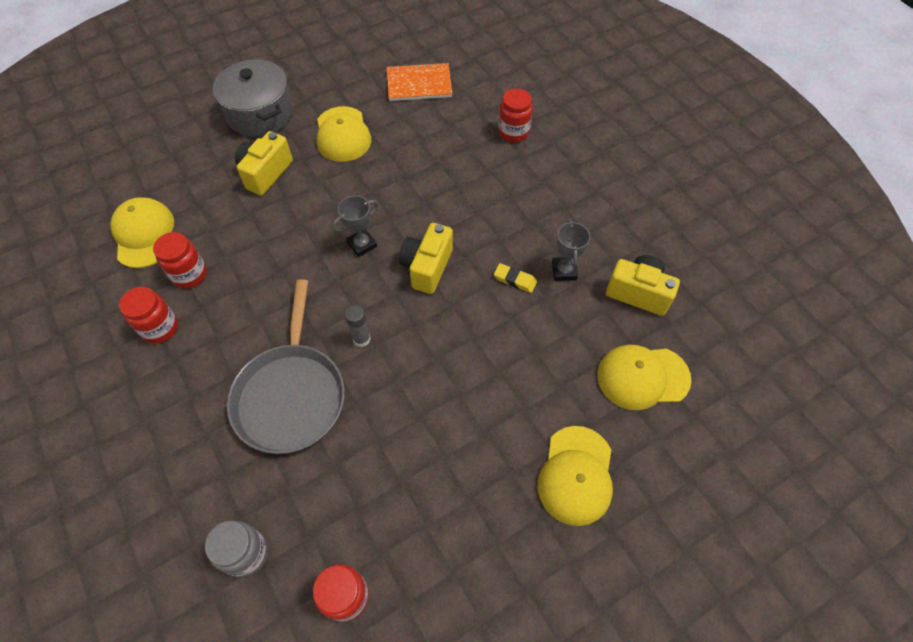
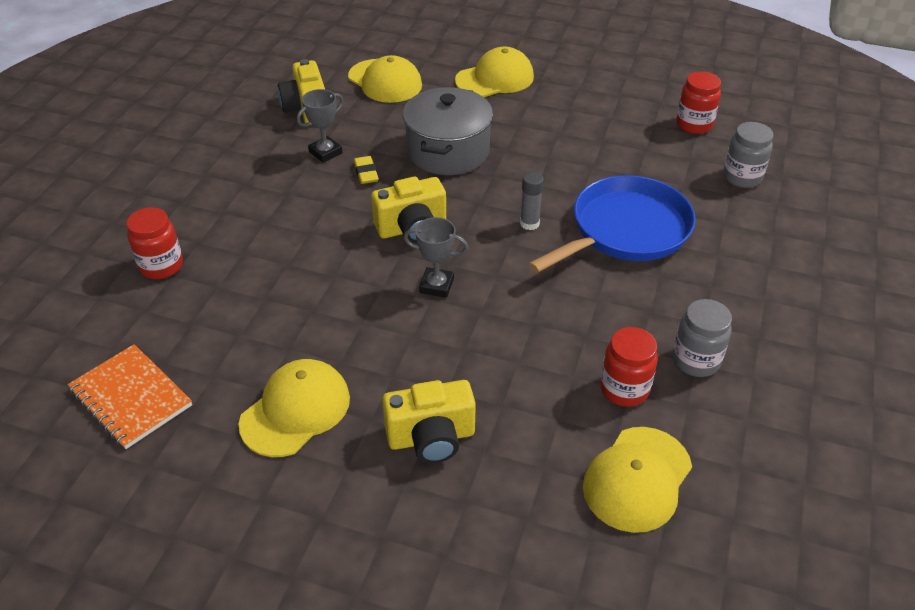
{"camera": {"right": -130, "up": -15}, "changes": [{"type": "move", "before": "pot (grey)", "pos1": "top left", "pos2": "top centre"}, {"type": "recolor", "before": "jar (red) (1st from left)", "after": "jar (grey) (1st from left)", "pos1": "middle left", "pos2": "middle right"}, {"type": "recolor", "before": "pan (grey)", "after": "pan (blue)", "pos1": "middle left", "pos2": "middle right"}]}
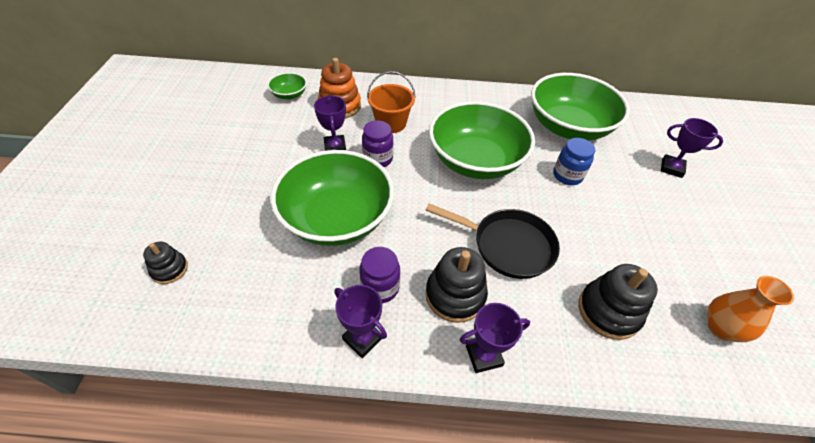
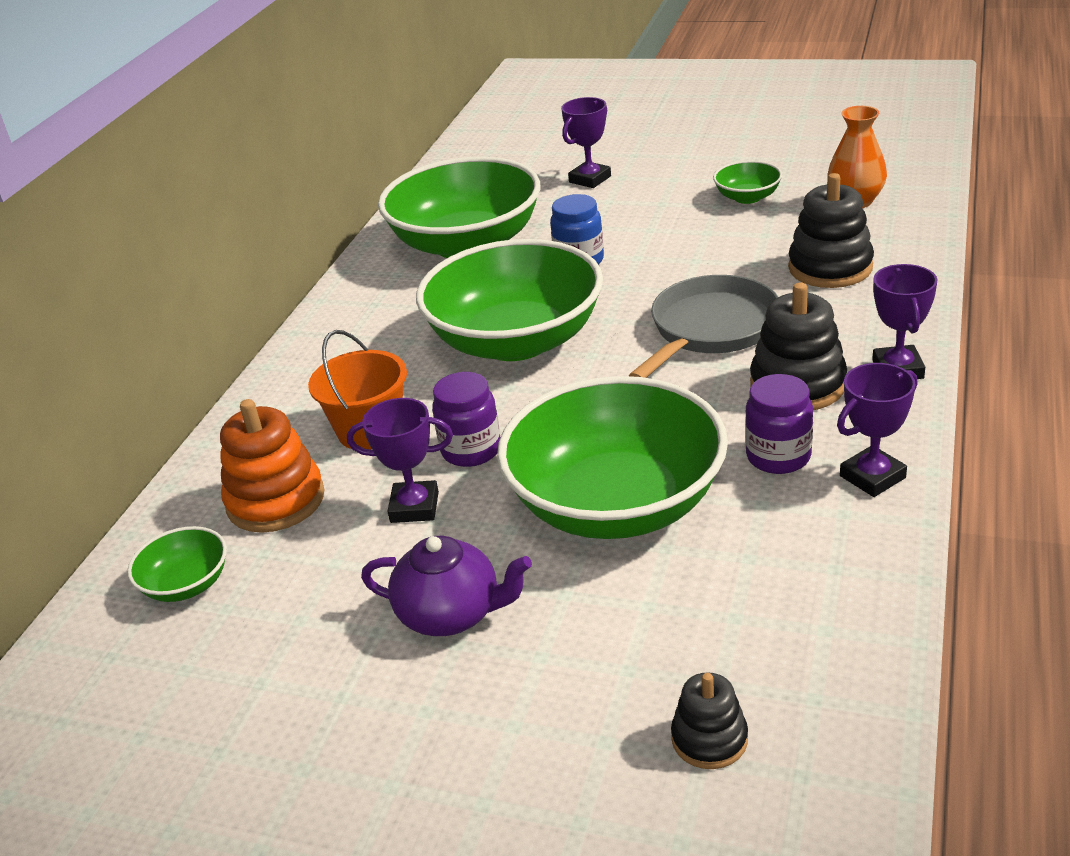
{"camera": {"right": -70, "up": -15}, "changes": [{"type": "insert", "after": "teapot (purple)", "pos2": "bottom centre"}, {"type": "insert", "after": "bowl (green) (5th from left)", "pos2": "top right"}, {"type": "recolor", "before": "pan (black)", "after": "pan (grey)", "pos1": "centre", "pos2": "centre"}]}
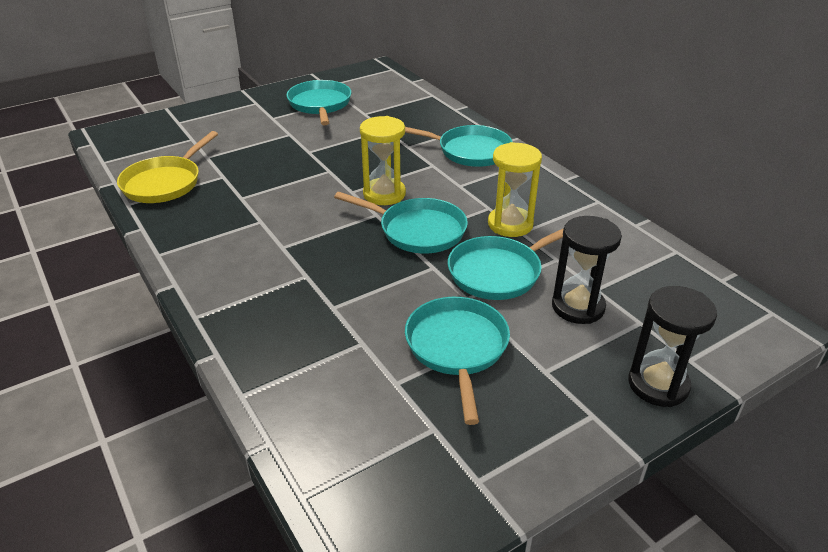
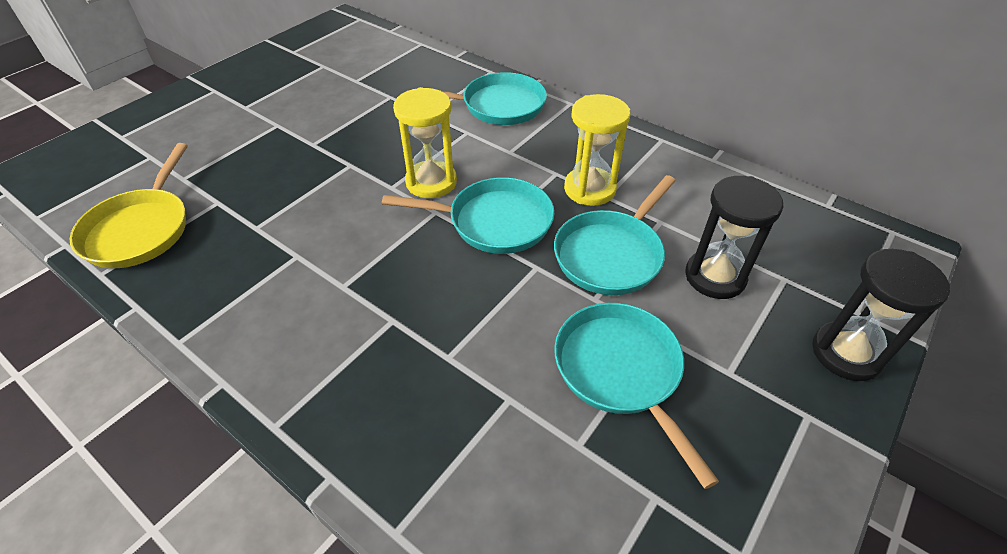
{"camera": {"right": -20, "up": 10}, "changes": [{"type": "delete", "before": "pan (turquoise) (1st from left)", "pos1": "top centre"}]}
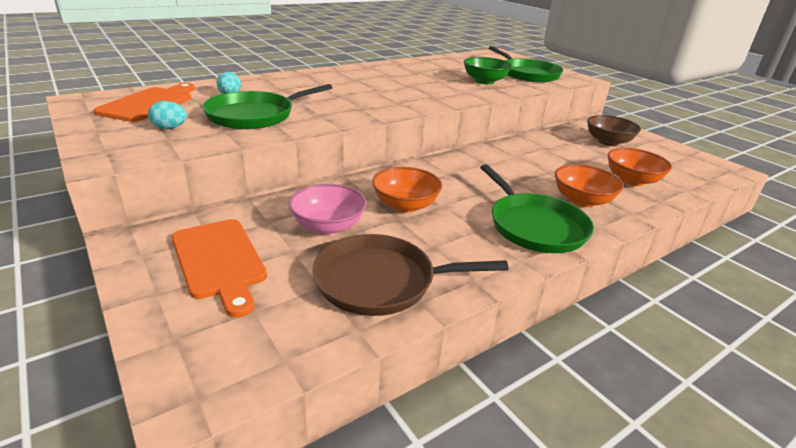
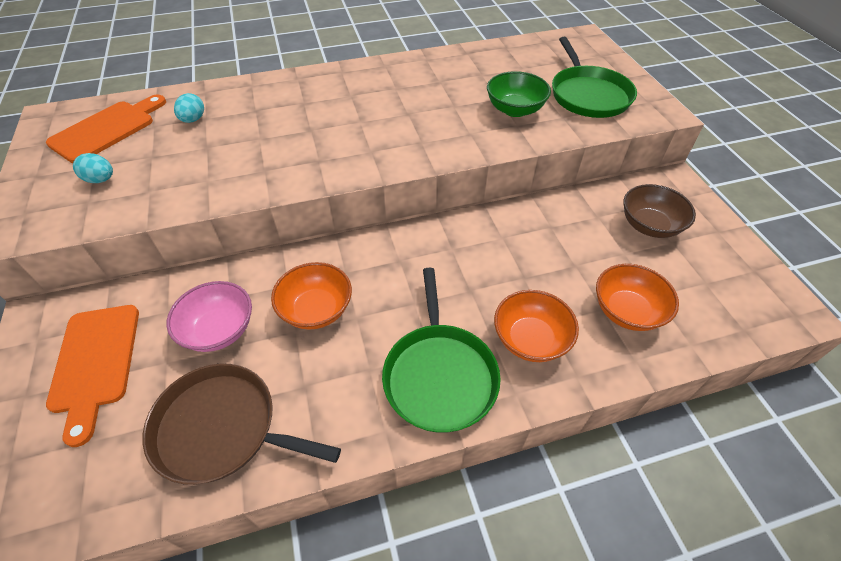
{"camera": {"right": 20, "up": 20}, "changes": [{"type": "delete", "before": "pan (green) (1st from left)", "pos1": "top centre"}]}
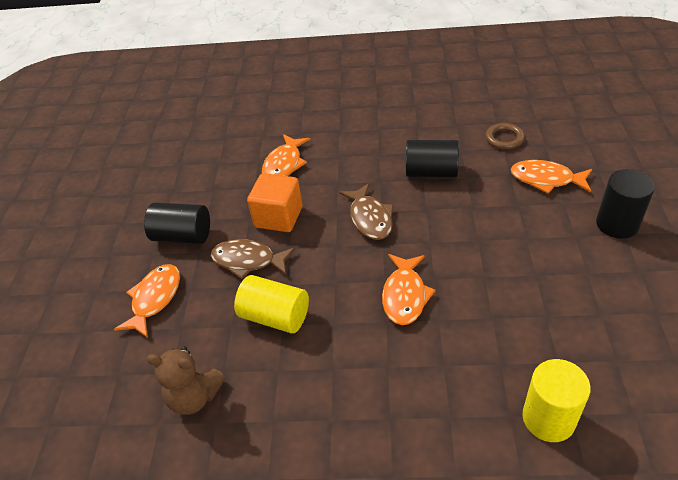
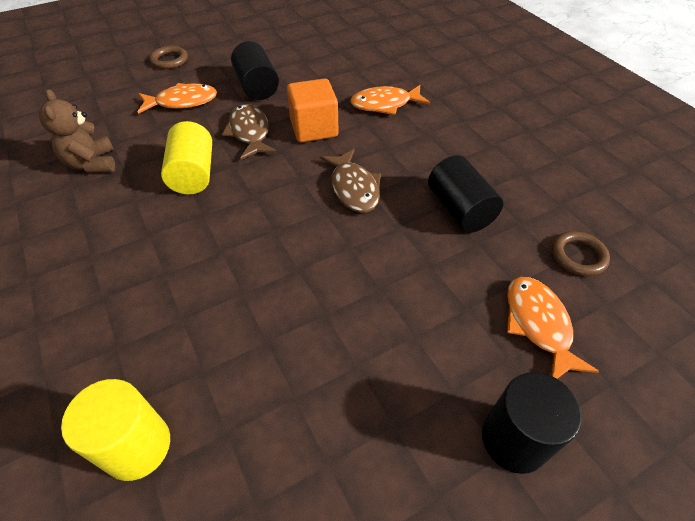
{"camera": {"right": 55, "up": 5}, "changes": [{"type": "delete", "before": "fish (orange) (3rd from left)", "pos1": "centre"}, {"type": "insert", "after": "ring (brown) (1st from left)", "pos2": "top left"}, {"type": "rotate", "before": "fish (brown) (2nd from left)", "pos1": "centre", "pos2": "centre", "turn": -60}]}
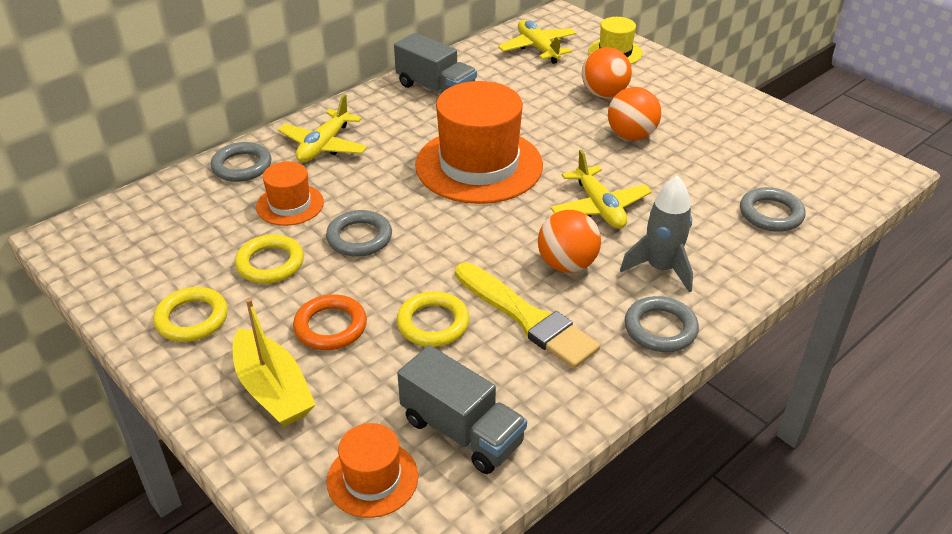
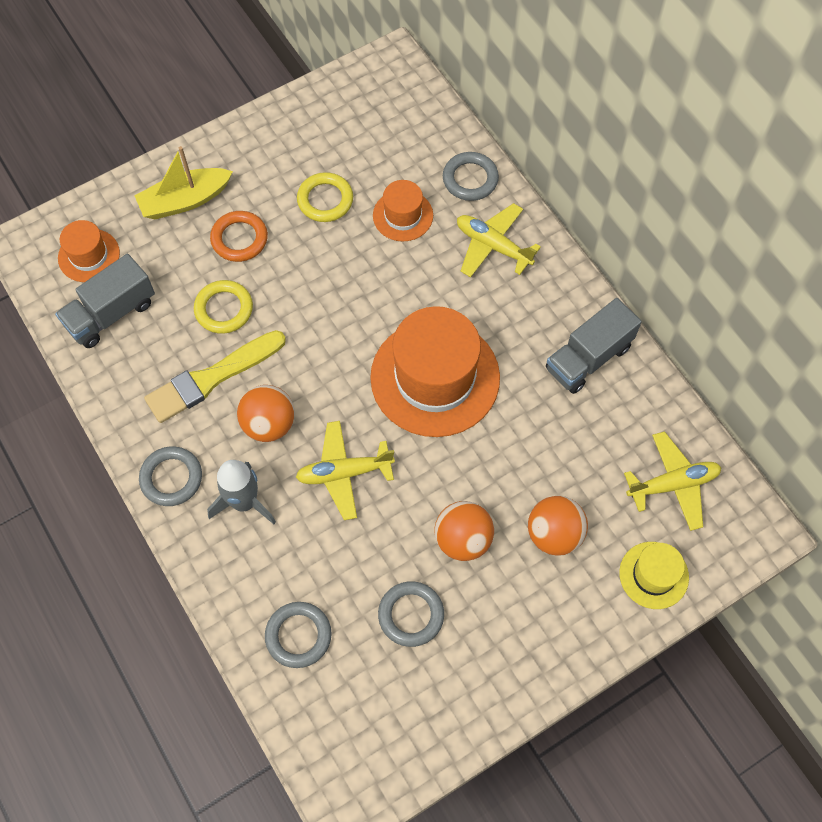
{"camera": {"right": 100, "up": 25}, "changes": [{"type": "delete", "before": "ring (yellow) (1st from left)", "pos1": "middle left"}, {"type": "move", "before": "ring (grey) (2nd from left in the first image)", "after": "ring (grey) (3rd from left)", "pos1": "centre", "pos2": "bottom centre"}]}
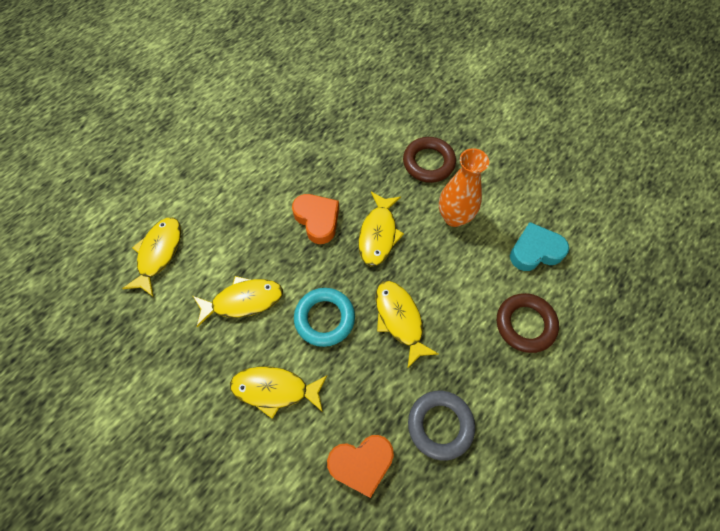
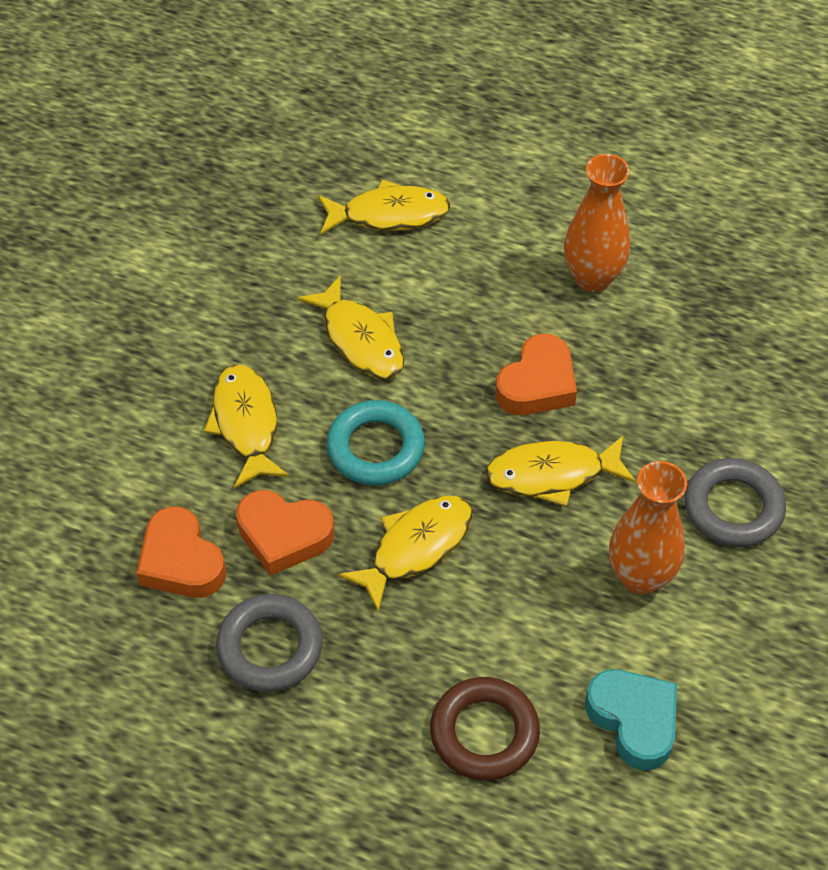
{"camera": {"right": 70, "up": -10}, "changes": [{"type": "insert", "after": "heart (orange) (2nd from left)", "pos2": "centre"}, {"type": "insert", "after": "vase (orange) (1st from left)", "pos2": "top right"}, {"type": "recolor", "before": "ring (brown) (1st from left)", "after": "ring (grey) (2nd from left)", "pos1": "top centre", "pos2": "middle right"}]}
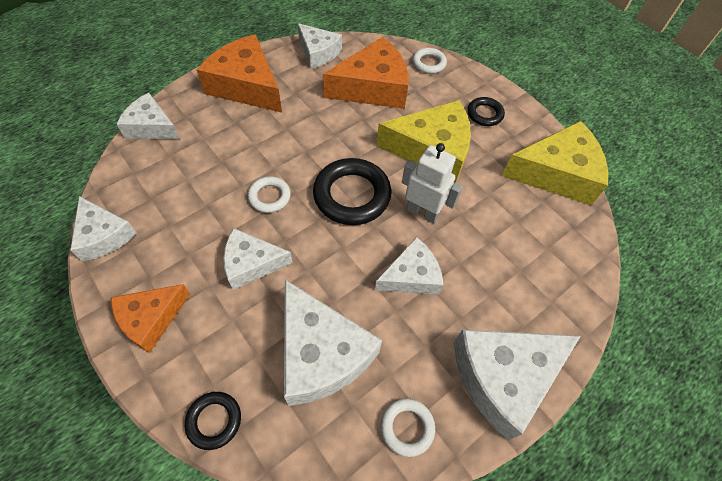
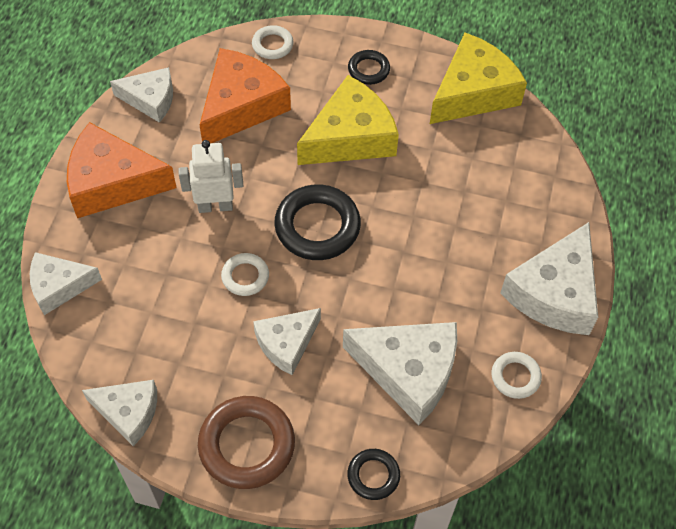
{"camera": {"right": -35, "up": 0}, "changes": [{"type": "delete", "before": "cheese (white) (6th from left)", "pos1": "centre"}, {"type": "move", "before": "robot (white)", "pos1": "centre", "pos2": "top left"}, {"type": "replace", "before": "cheese (orange) (1st from left)", "after": "ring (brown)", "pos1": "middle left", "pos2": "bottom centre"}]}
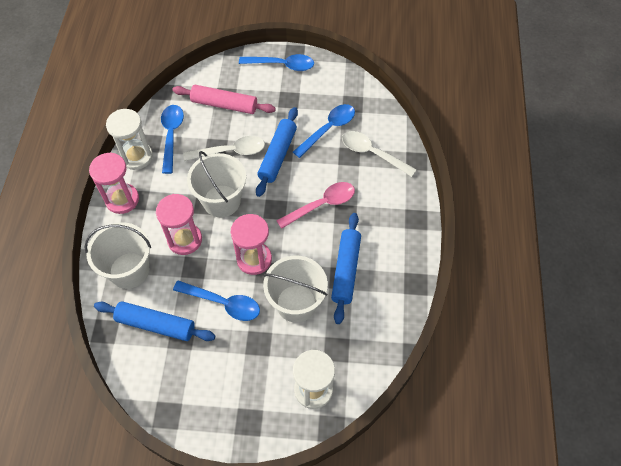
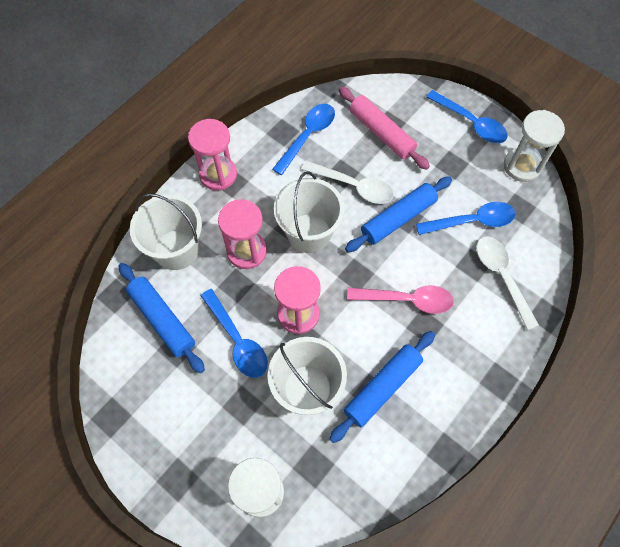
{"camera": {"right": 35, "up": 5}, "changes": [{"type": "move", "before": "hourglass (white) (1st from left in the first image)", "after": "hourglass (white) (2nd from left)", "pos1": "top left", "pos2": "top right"}]}
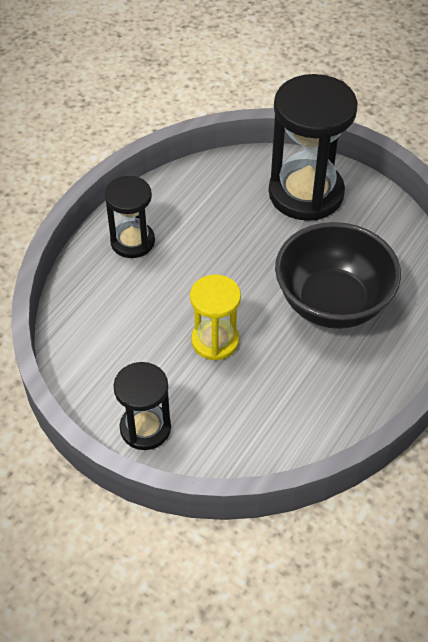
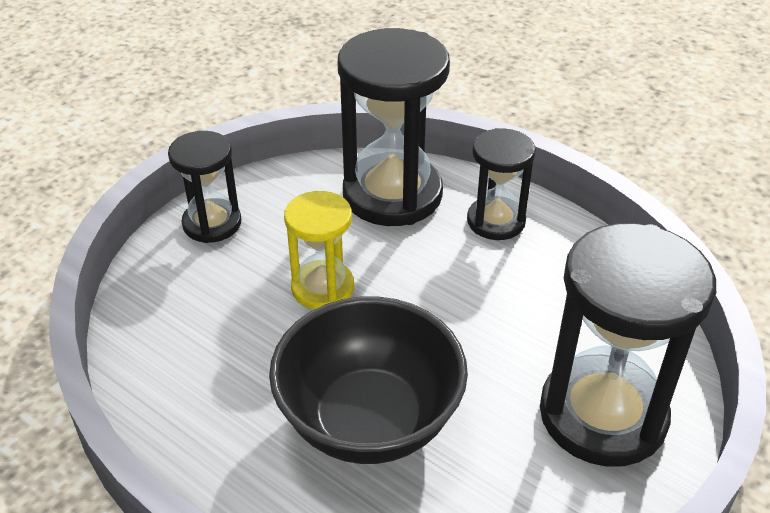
{"camera": {"right": 95, "up": -10}, "changes": [{"type": "insert", "after": "hourglass (black) (2nd from left)", "pos2": "top centre"}]}
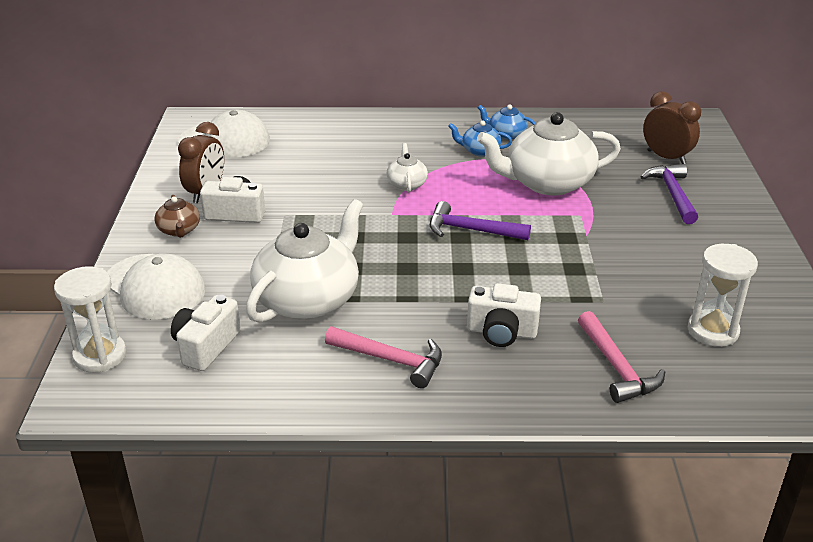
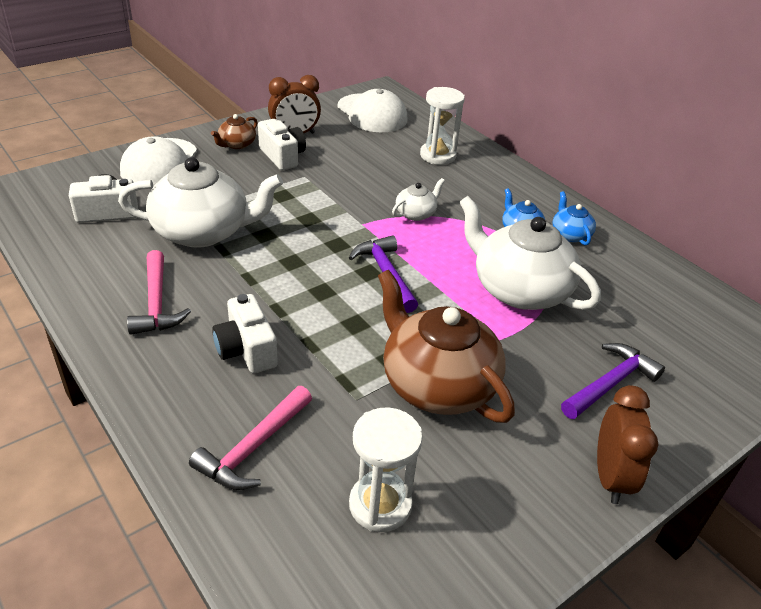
{"camera": {"right": 50, "up": 5}, "changes": [{"type": "insert", "after": "teapot (brown) (2nd from left)", "pos2": "centre"}, {"type": "move", "before": "hourglass (white) (1st from left in the first image)", "after": "hourglass (white) (2nd from left)", "pos1": "middle left", "pos2": "top centre"}, {"type": "move", "before": "clock (brown) (2nd from left)", "pos1": "top right", "pos2": "bottom right"}]}
